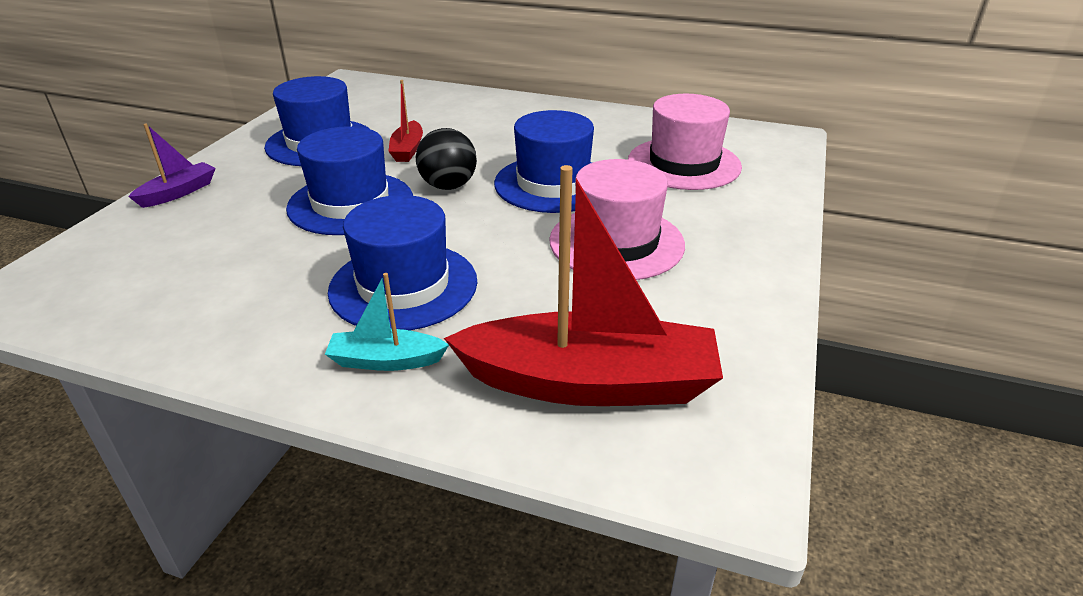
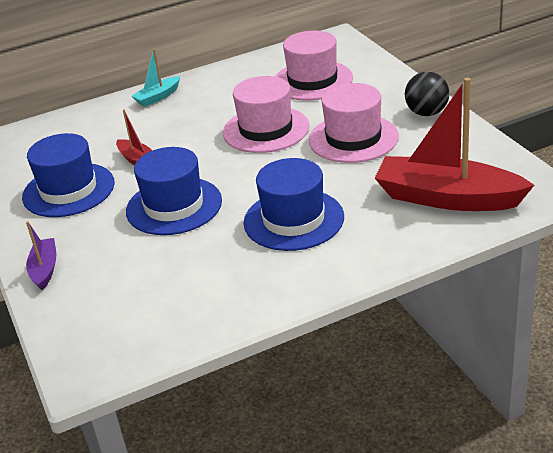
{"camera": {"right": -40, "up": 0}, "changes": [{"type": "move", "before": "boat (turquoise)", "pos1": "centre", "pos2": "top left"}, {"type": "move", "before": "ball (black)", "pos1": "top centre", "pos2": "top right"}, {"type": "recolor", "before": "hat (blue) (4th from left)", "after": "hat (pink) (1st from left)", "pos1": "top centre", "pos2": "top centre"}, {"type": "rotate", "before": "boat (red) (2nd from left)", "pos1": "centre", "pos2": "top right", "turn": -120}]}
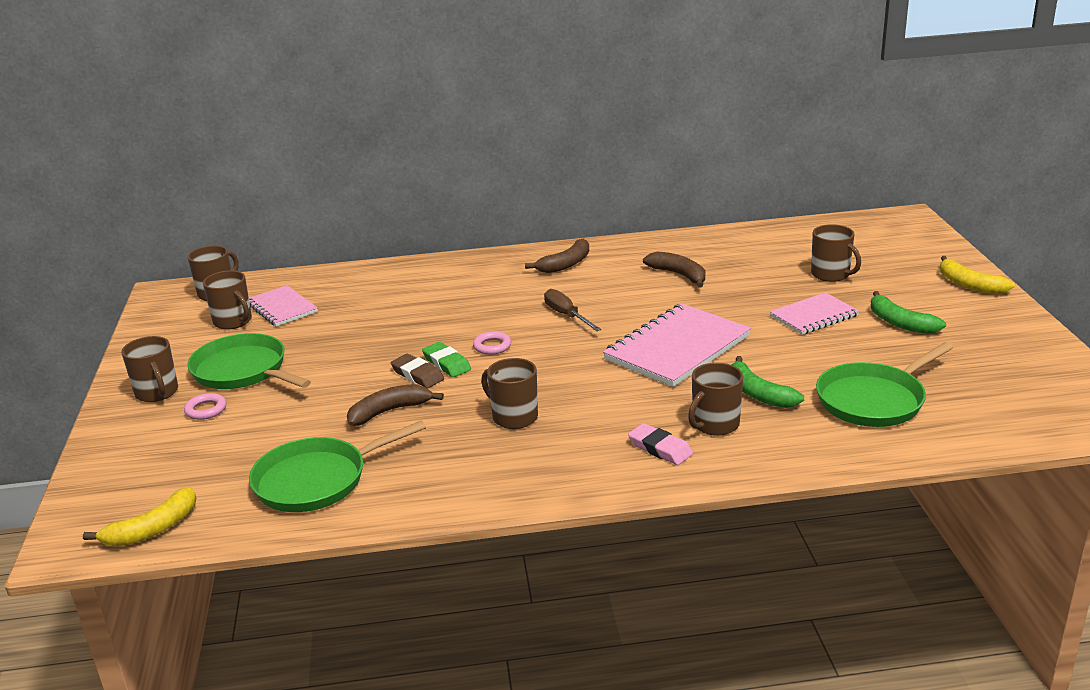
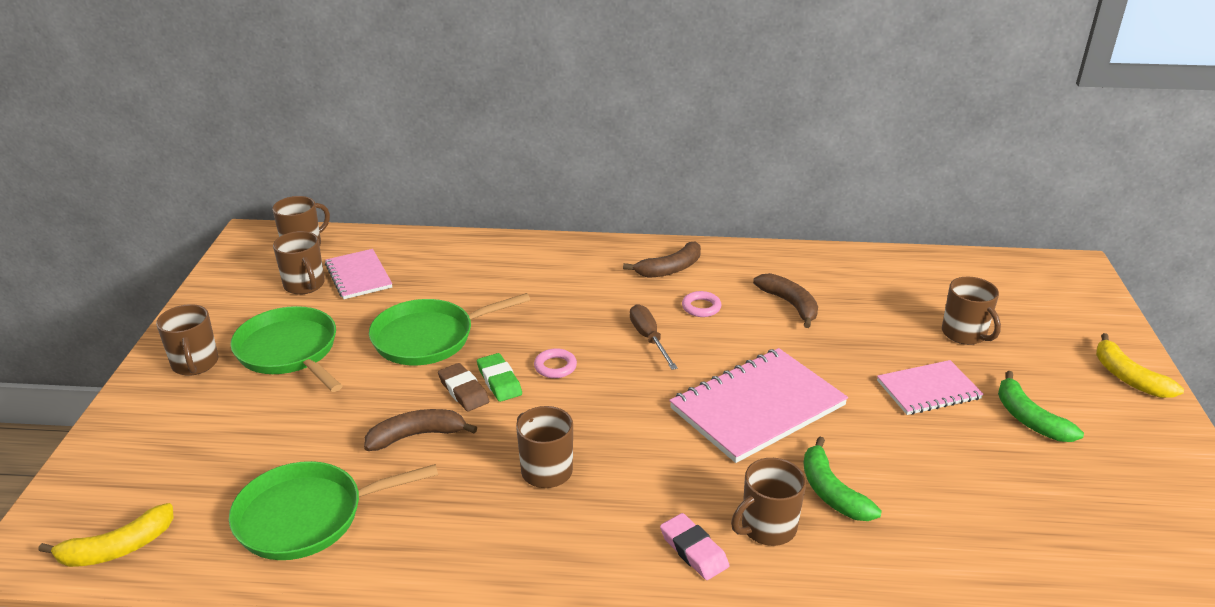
{"camera": {"right": 10, "up": 5}, "changes": [{"type": "move", "before": "ring (pink) (1st from left in the first image)", "after": "ring (pink) (2nd from left)", "pos1": "middle left", "pos2": "centre"}, {"type": "move", "before": "pan (green) (3rd from left)", "pos1": "middle right", "pos2": "centre"}]}
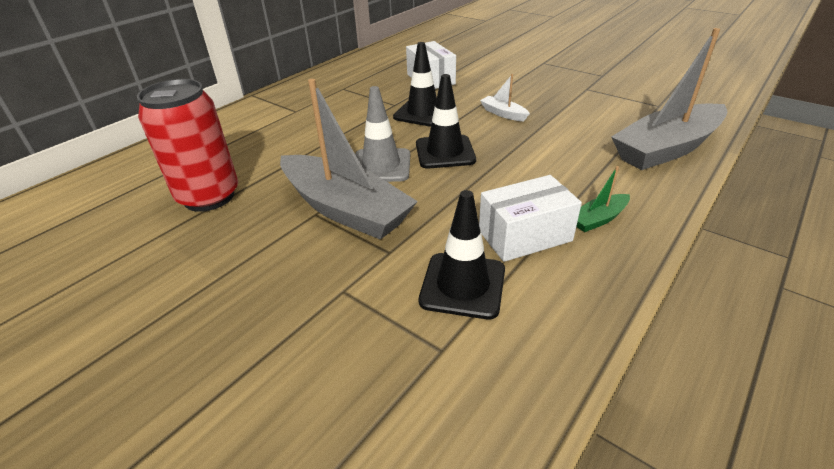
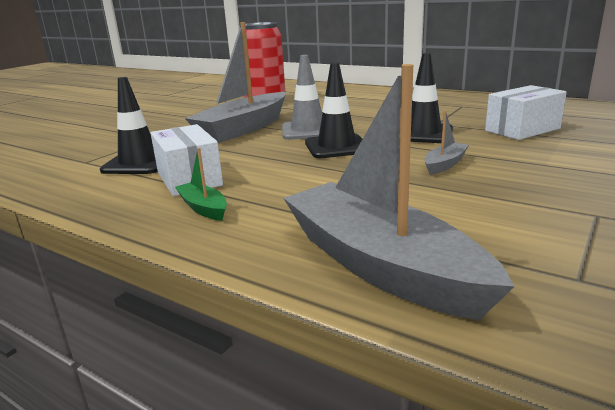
{"camera": {"right": 85, "up": -15}, "changes": [{"type": "recolor", "before": "boat (white)", "after": "boat (grey) (3rd from left)", "pos1": "top centre", "pos2": "middle right"}]}
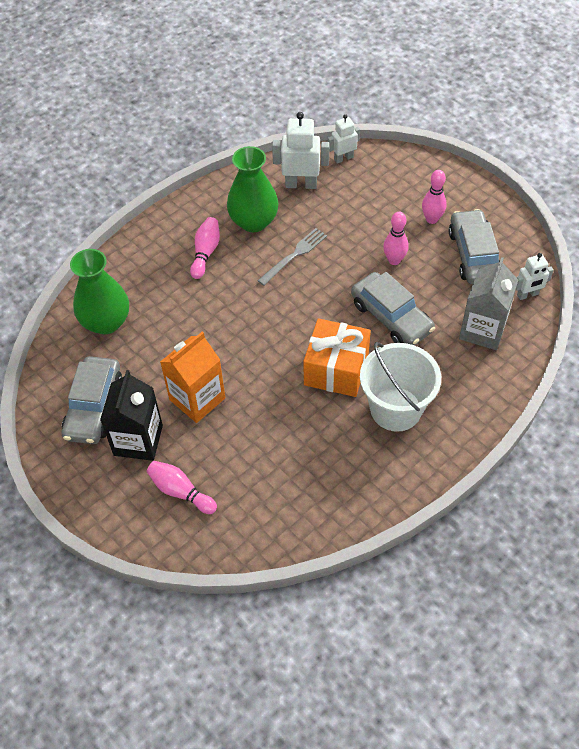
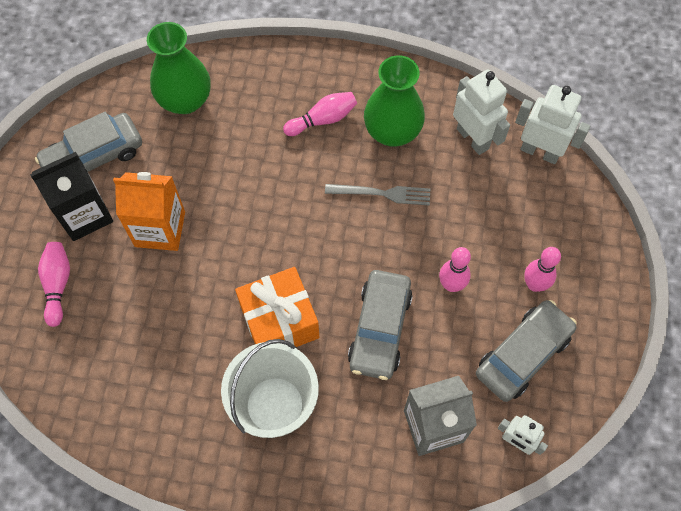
{"camera": {"right": 50, "up": 10}, "changes": [{"type": "resize", "before": "robot (white) (2nd from left in the first image)", "pos1": "top centre", "pos2": "top right", "scale": 1.61}]}
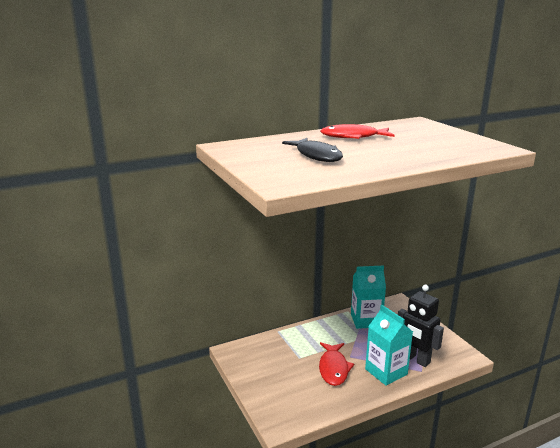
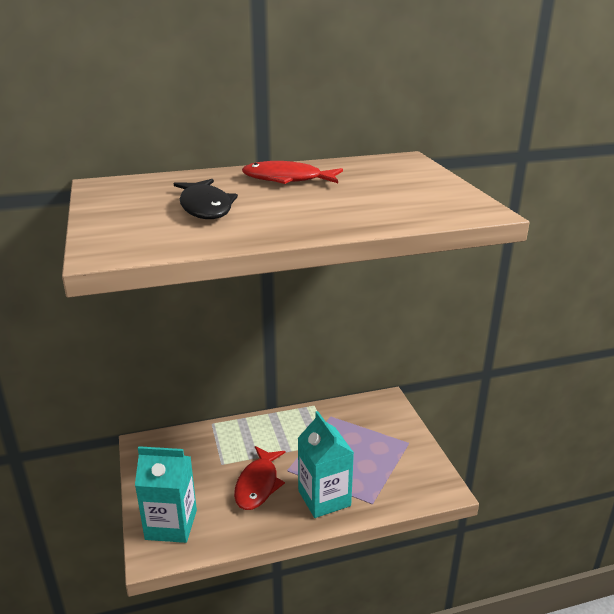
{"camera": {"right": 10, "up": 5}, "changes": [{"type": "delete", "before": "robot (black)", "pos1": "bottom right"}, {"type": "move", "before": "carton (turquoise) (1st from left)", "pos1": "centre", "pos2": "bottom left"}]}
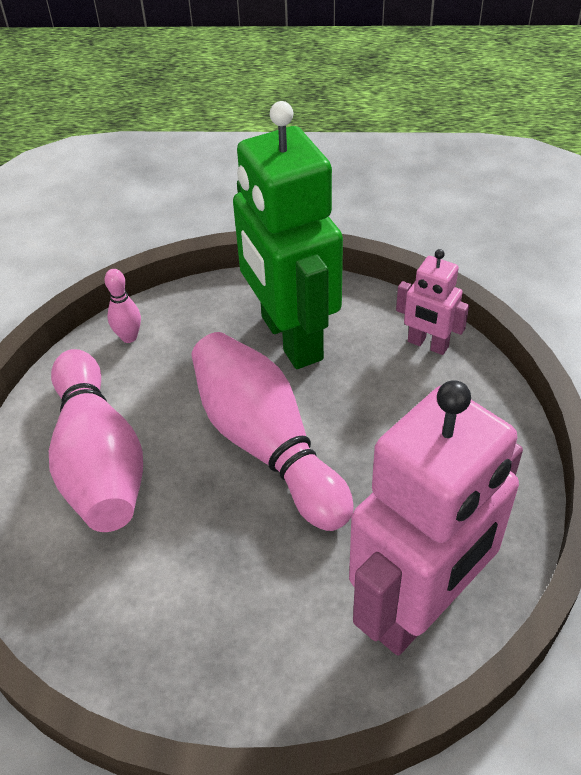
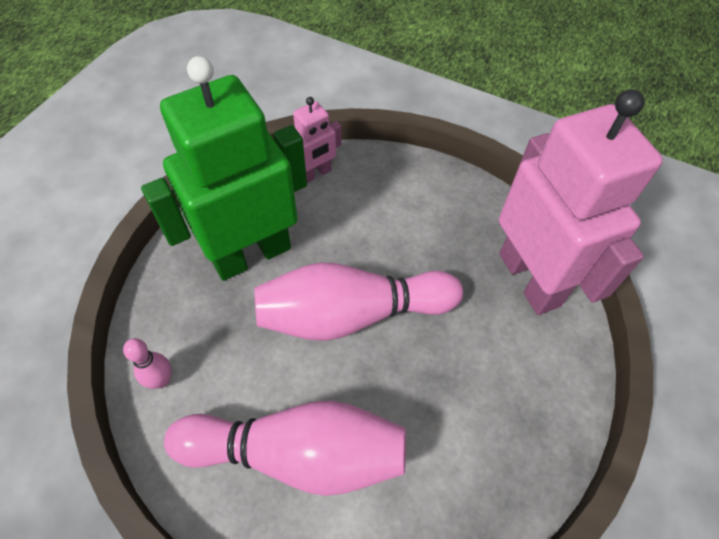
{"camera": {"right": -70, "up": 10}, "changes": [{"type": "rotate", "before": "robot (green)", "pos1": "top centre", "pos2": "top left", "turn": 150}]}
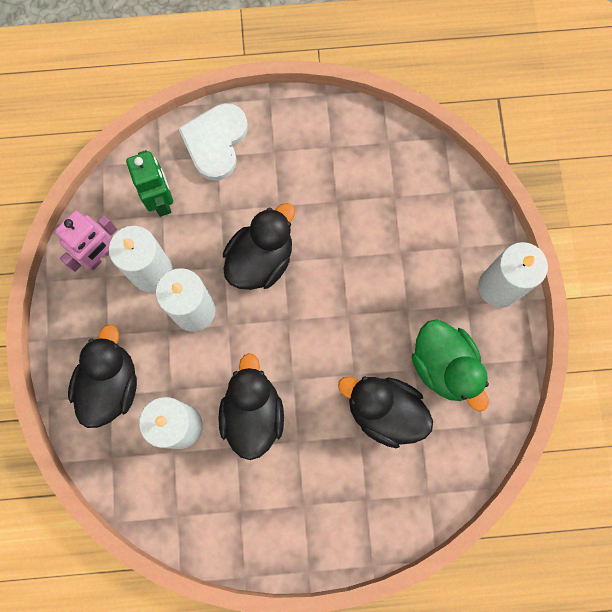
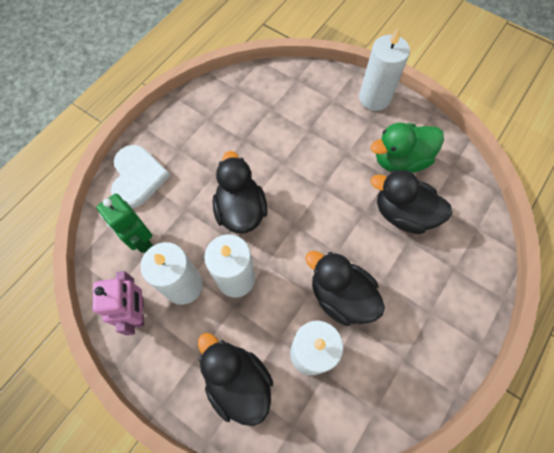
{"camera": {"right": -50, "up": -10}, "changes": [{"type": "rotate", "before": "robot (green)", "pos1": "top left", "pos2": "middle left", "turn": -150}, {"type": "rotate", "before": "heart (white)", "pos1": "top centre", "pos2": "middle left", "turn": -150}, {"type": "rotate", "before": "duck (black) (4th from left)", "pos1": "bottom centre", "pos2": "middle right", "turn": 45}, {"type": "rotate", "before": "duck (green)", "pos1": "middle right", "pos2": "top right", "turn": 150}]}
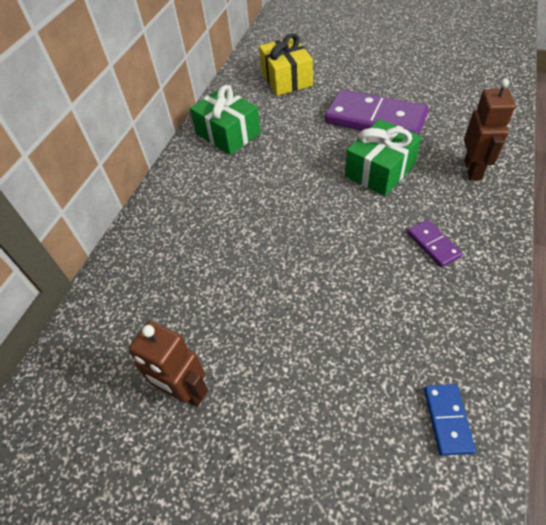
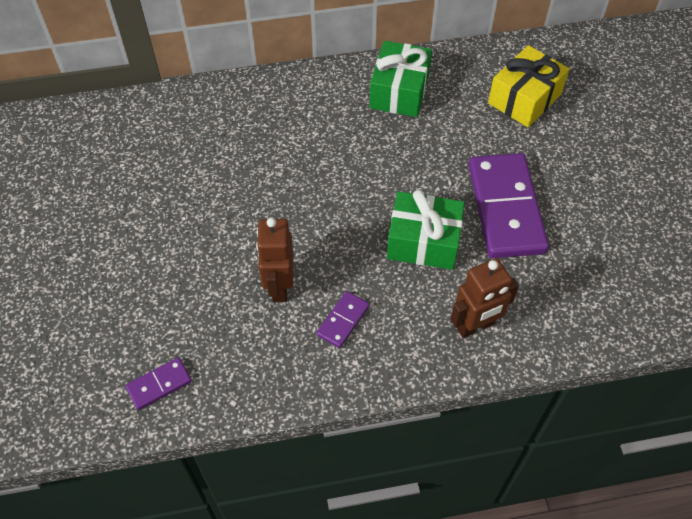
{"camera": {"right": 55, "up": 5}, "changes": [{"type": "move", "before": "robot (brown) (1st from left)", "pos1": "bottom left", "pos2": "centre"}, {"type": "recolor", "before": "domino (blue)", "after": "domino (purple) (1st from left)", "pos1": "bottom right", "pos2": "bottom left"}]}
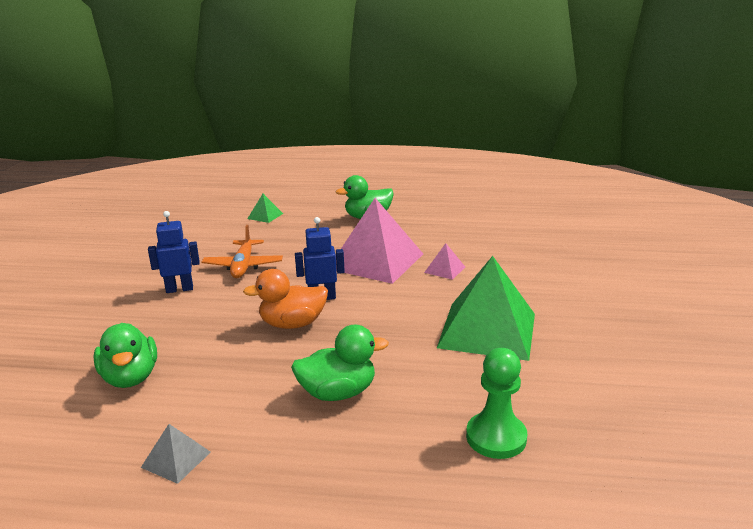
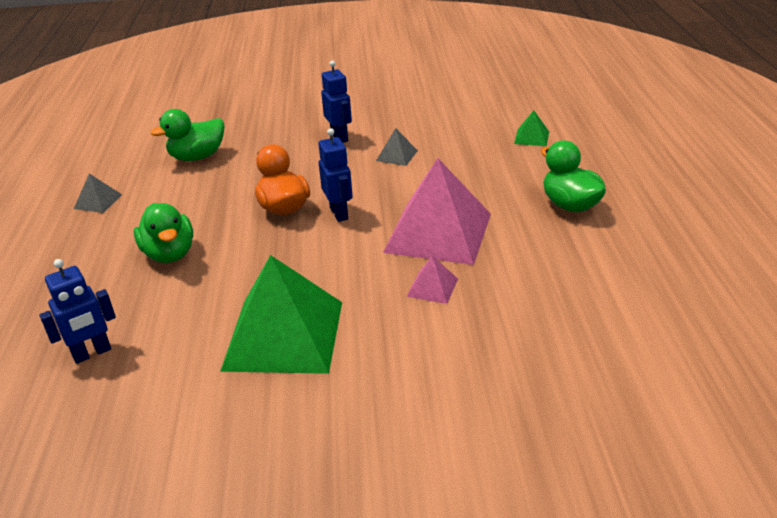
{"camera": {"right": 80, "up": 10}, "changes": [{"type": "replace", "before": "plane (orange)", "after": "pyramid (grey) (2nd from left)", "pos1": "middle left", "pos2": "top centre"}, {"type": "replace", "before": "pawn (green)", "after": "robot (blue) (1st from left)", "pos1": "bottom centre", "pos2": "middle left"}]}
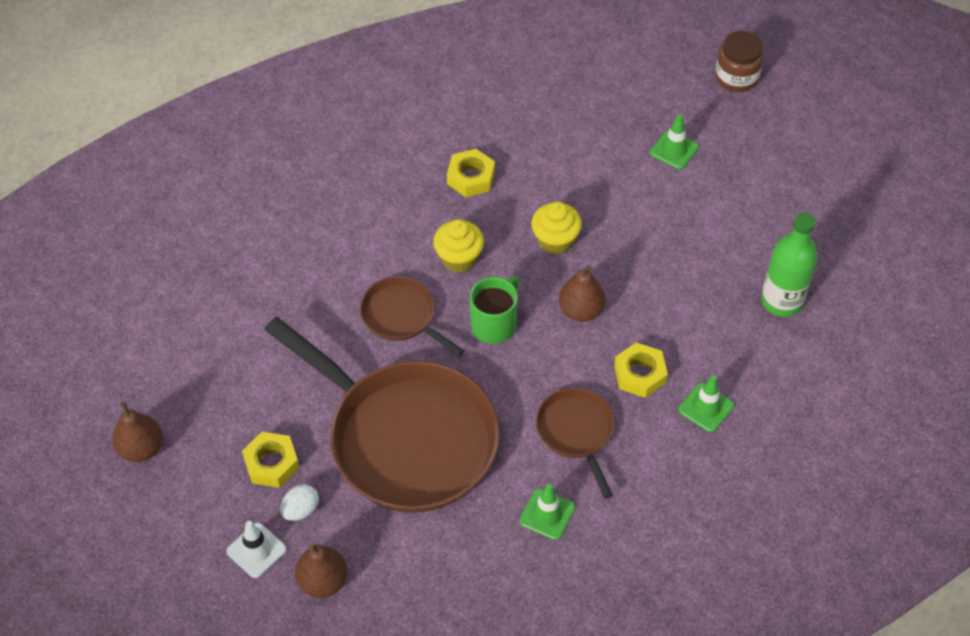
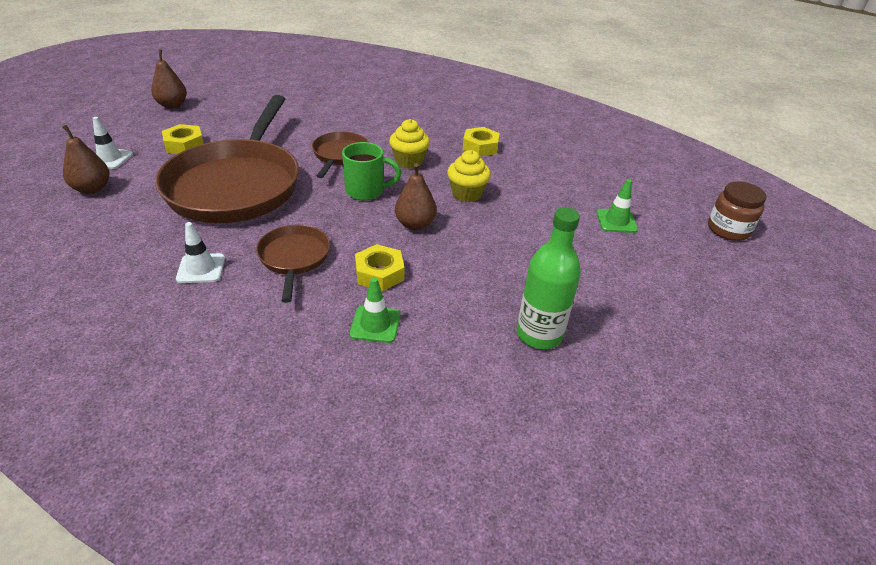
{"camera": {"right": 55, "up": -15}, "changes": [{"type": "delete", "before": "egg (white)", "pos1": "bottom left"}, {"type": "recolor", "before": "traffic cone (green) (1st from left)", "after": "traffic cone (white) (2nd from left)", "pos1": "bottom centre", "pos2": "middle left"}, {"type": "rotate", "before": "pan (brown) (3rd from left in the first image)", "pos1": "bottom centre", "pos2": "centre", "turn": -45}]}
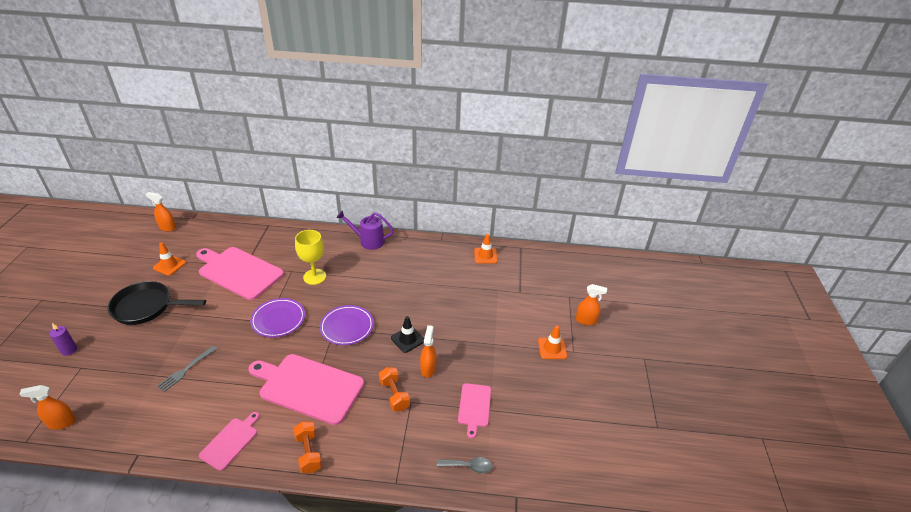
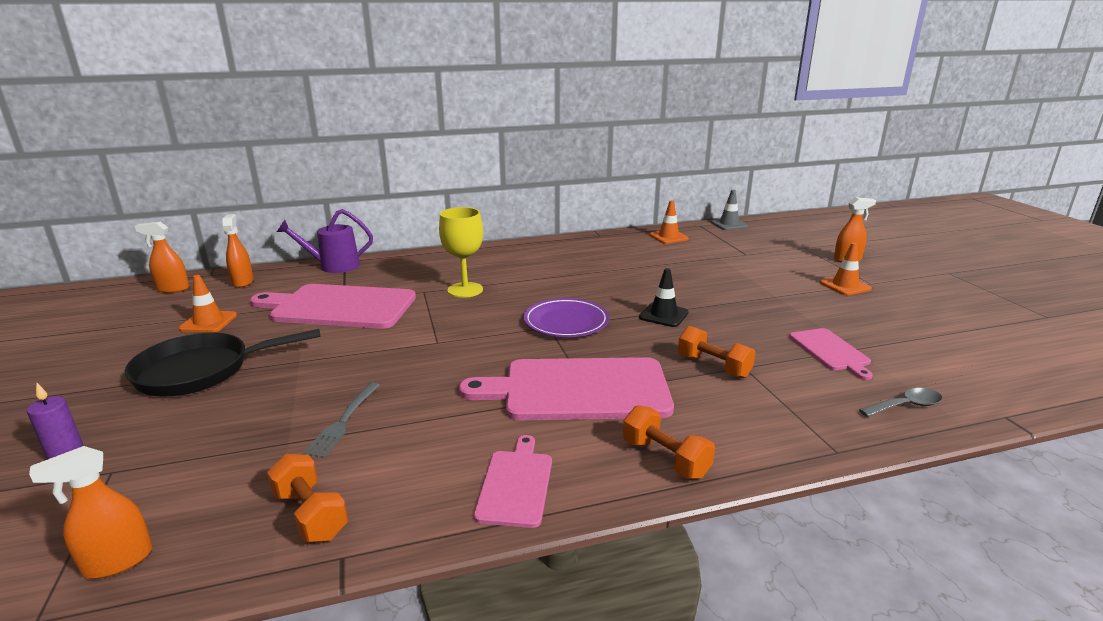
{"camera": {"right": -20, "up": -15}, "changes": [{"type": "delete", "before": "plate (purple) (1st from left)", "pos1": "middle left"}, {"type": "insert", "after": "dumbbell (orange) (1st from left)", "pos2": "bottom left"}, {"type": "insert", "after": "traffic cone (grey)", "pos2": "centre"}, {"type": "move", "before": "watering can (purple)", "pos1": "centre", "pos2": "middle left"}, {"type": "move", "before": "spray bottle (orange) (3rd from left)", "pos1": "bottom centre", "pos2": "middle left"}]}
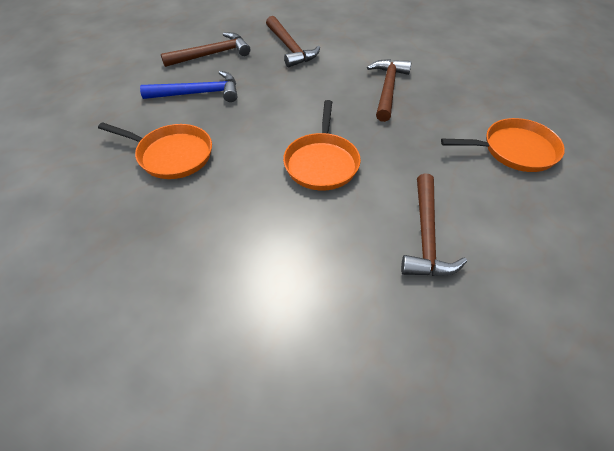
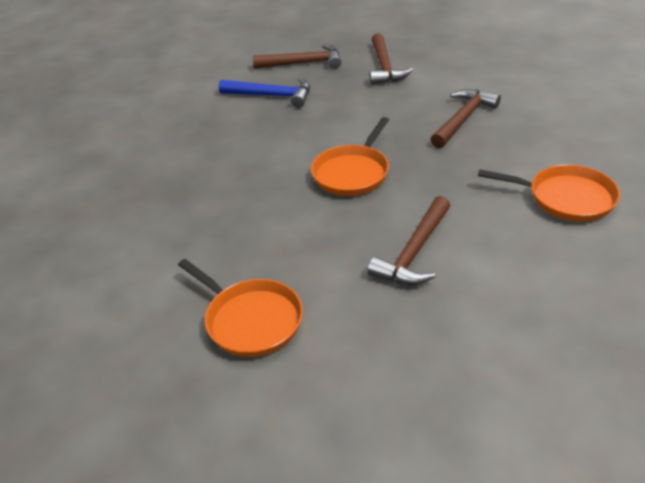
{"camera": {"right": 25, "up": -10}, "changes": [{"type": "move", "before": "pan (orange) (1st from left)", "pos1": "top left", "pos2": "centre"}]}
